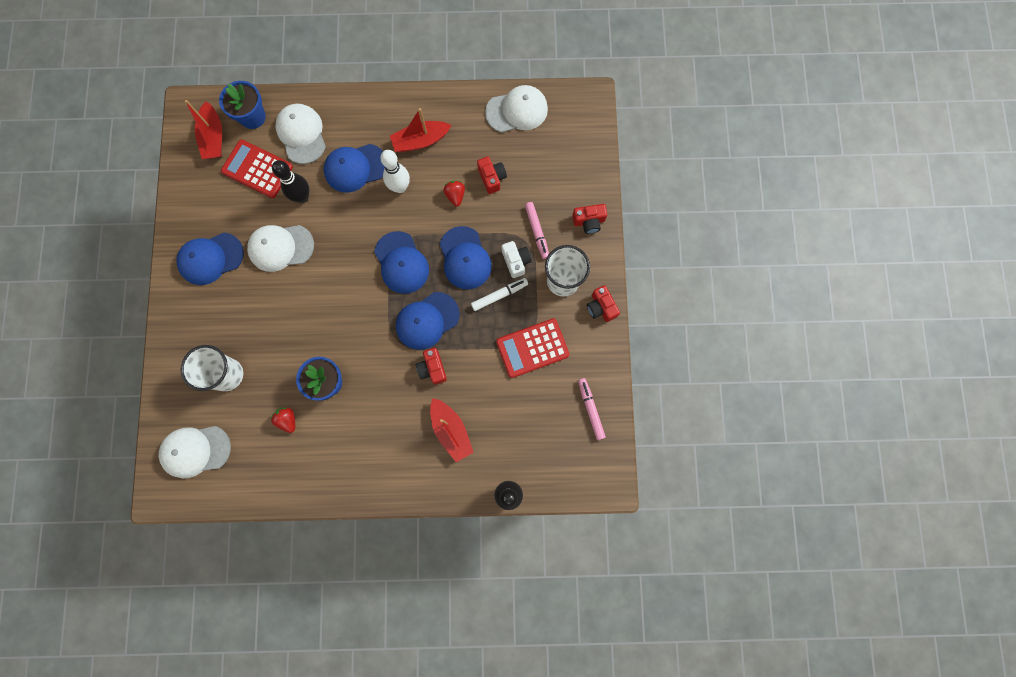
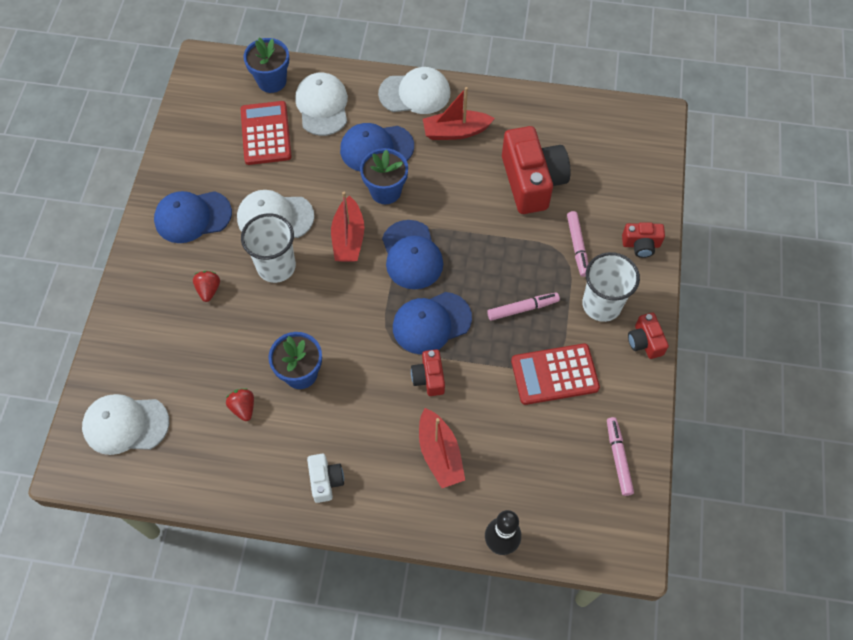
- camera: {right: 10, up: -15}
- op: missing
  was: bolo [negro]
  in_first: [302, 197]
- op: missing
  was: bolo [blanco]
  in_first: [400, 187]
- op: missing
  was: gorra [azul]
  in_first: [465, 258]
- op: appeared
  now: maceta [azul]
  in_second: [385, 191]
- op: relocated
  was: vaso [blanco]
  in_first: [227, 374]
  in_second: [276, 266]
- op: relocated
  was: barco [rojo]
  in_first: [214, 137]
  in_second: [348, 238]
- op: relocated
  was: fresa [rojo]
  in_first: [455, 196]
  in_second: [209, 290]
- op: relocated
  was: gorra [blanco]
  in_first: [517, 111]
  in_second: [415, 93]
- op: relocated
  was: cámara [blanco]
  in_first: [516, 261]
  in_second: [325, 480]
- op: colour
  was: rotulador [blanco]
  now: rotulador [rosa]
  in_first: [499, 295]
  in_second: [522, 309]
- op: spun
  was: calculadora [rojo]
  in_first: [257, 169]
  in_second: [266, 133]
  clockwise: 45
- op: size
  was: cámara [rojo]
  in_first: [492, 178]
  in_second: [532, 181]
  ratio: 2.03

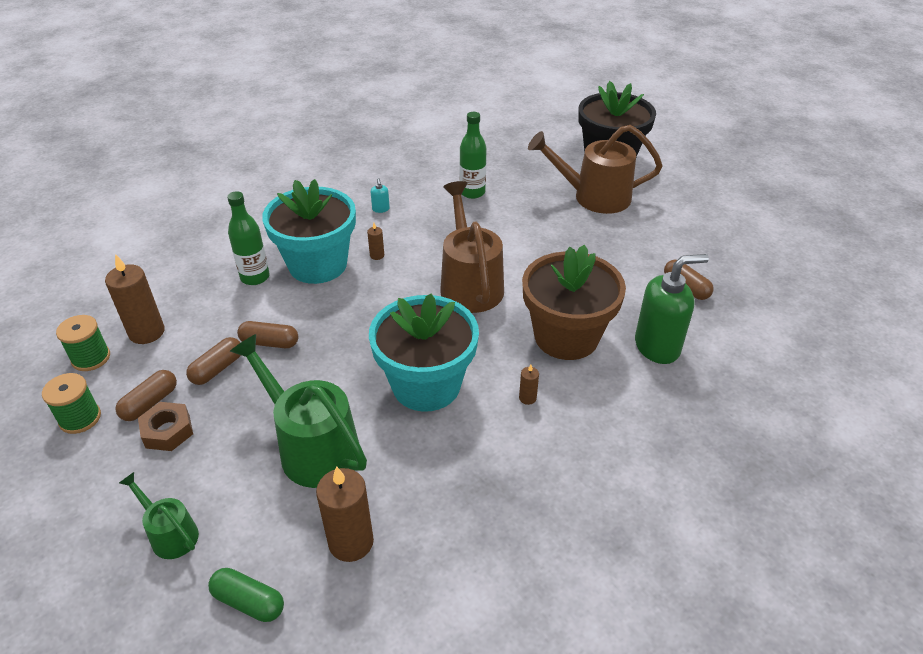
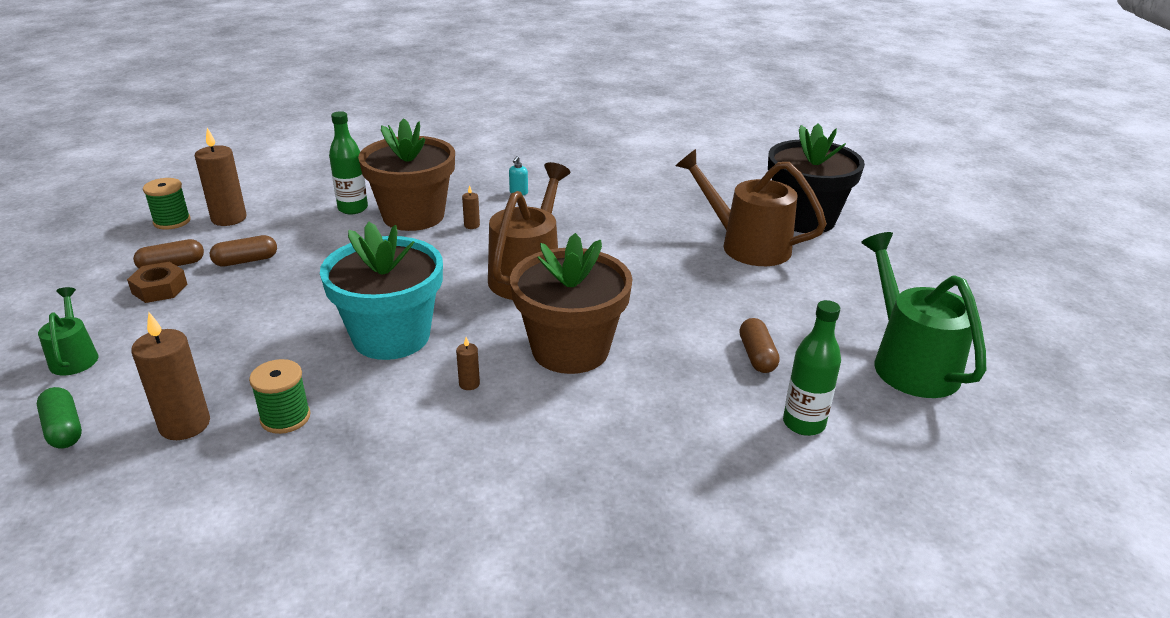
- camera: {right: 30, up: -10}
- op: missing
  was: cápsula [marrón]
  in_first: [269, 343]
- op: missing
  was: dispensador de jabón [verde]
  in_first: [657, 346]
- op: relocated
  was: carrete [verde]
  in_first: [80, 418]
  in_second: [285, 418]
- op: relocated
  was: regadera [verde]
  in_first: [311, 446]
  in_second: [908, 362]
- op: relocated
  was: botella [verde]
  in_first: [472, 192]
  in_second: [803, 424]
- op: colour
  was: maceta [turquesa]
  now: maceta [marrón]
  in_first: [318, 265]
  in_second: [413, 216]

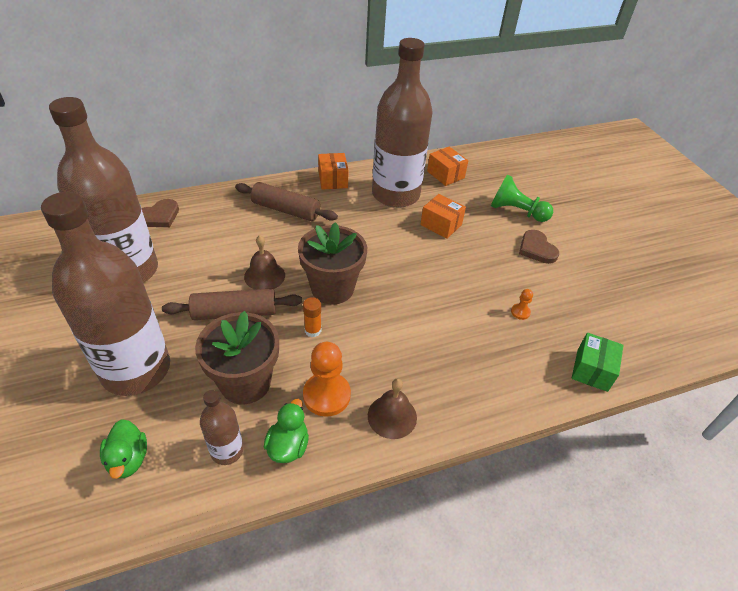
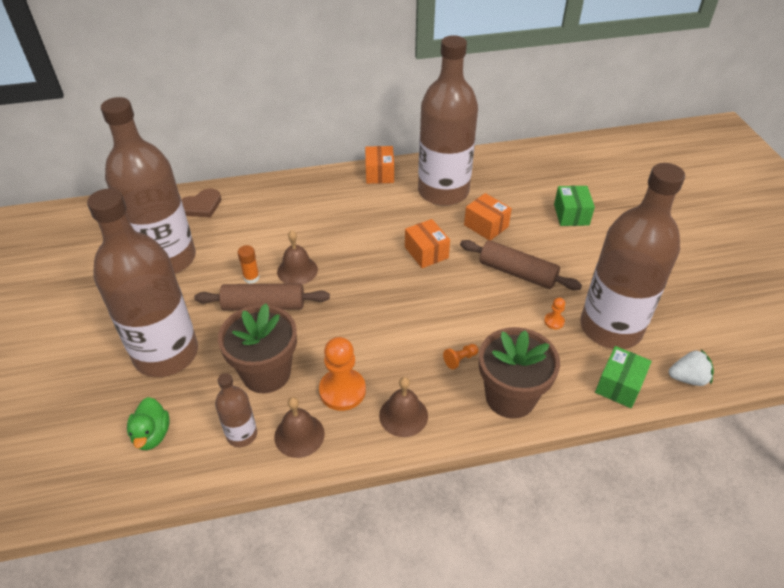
- camera: {right: 10, up: 0}
- op: missing
  was: corazón [marrón]
  in_first: [536, 249]
- op: appeared
  now: peón [naranja]
  in_second: [460, 359]
- op: appeared
  now: botella [marrón]
  in_second: [610, 327]
- op: appeared
  now: fresa [blanco]
  in_second: [688, 378]
- op: relocated
  was: rodillo [marrón]
  in_first: [286, 210]
  in_second: [517, 273]
- op: relocated
  was: maceta [marrón]
  in_first: [332, 288]
  in_second: [510, 397]
- op: relocated
  was: barra de pegamento [naranja]
  in_first: [313, 330]
  in_second: [251, 278]
- op: relocated
  was: caja [naranja]
  in_first: [445, 174]
  in_second: [426, 252]
- op: exchanged
  was: pato [verde]
  now: campana [marrón]
  in_first: [288, 446]
  in_second: [299, 435]
- op: exchanged
  was: peón [verde]
  now: caja [verde]
  in_first: [516, 211]
  in_second: [571, 215]

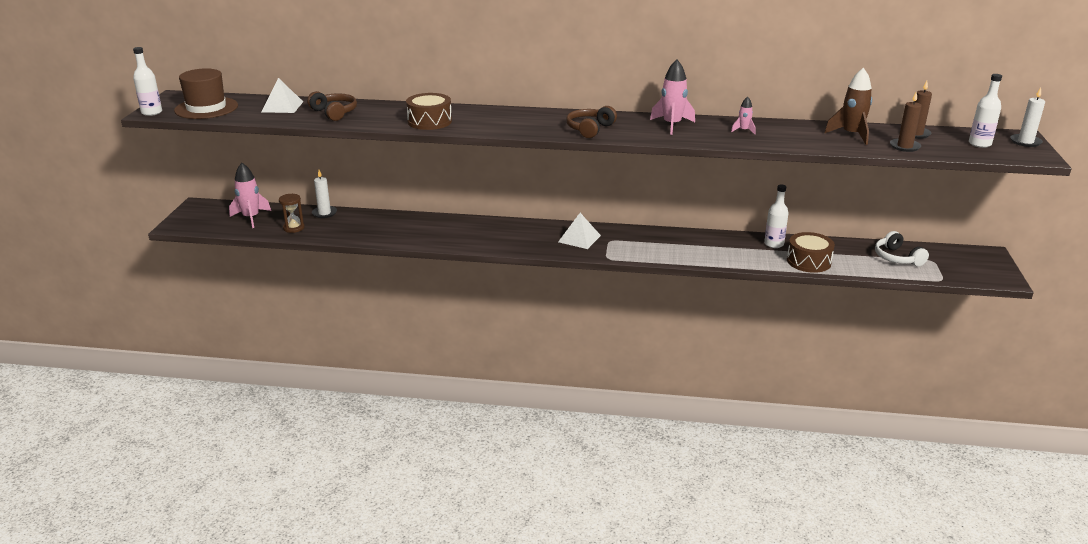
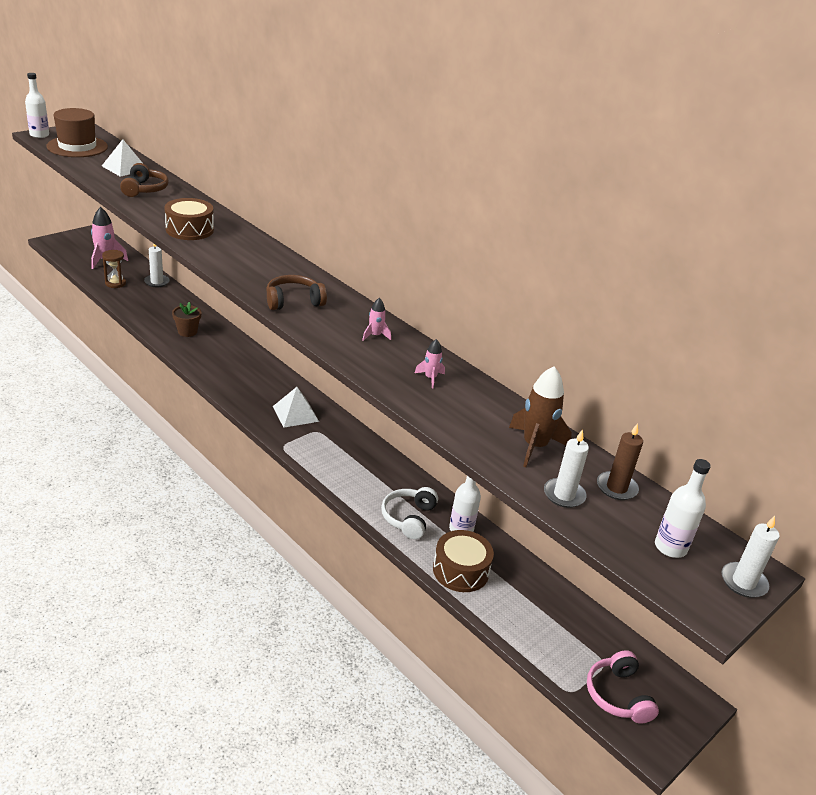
- camera: {right: 35, up: 5}
- op: appeared
  now: maceta [marrón]
  in_second: [187, 332]
- op: appeared
  now: auriculares [rosa]
  in_second: [618, 695]
- op: relocated
  was: auriculares [blanco]
  in_first: [897, 258]
  in_second: [408, 518]
- op: colour
  was: vela [marrón]
  now: vela [blanco]
  in_first: [904, 146]
  in_second: [564, 495]
- op: size
  was: cohete [rosa]
  in_first: [672, 125]
  in_second: [375, 335]
  ratio: 0.52

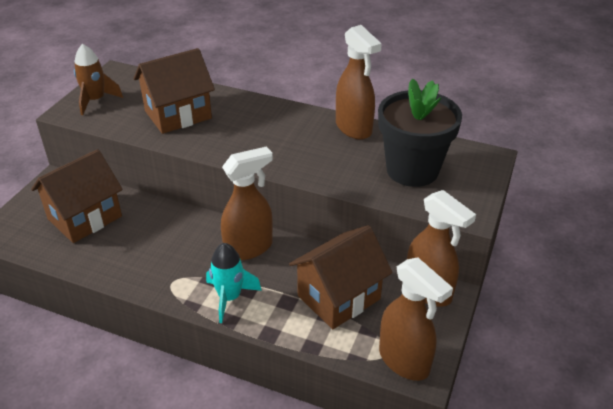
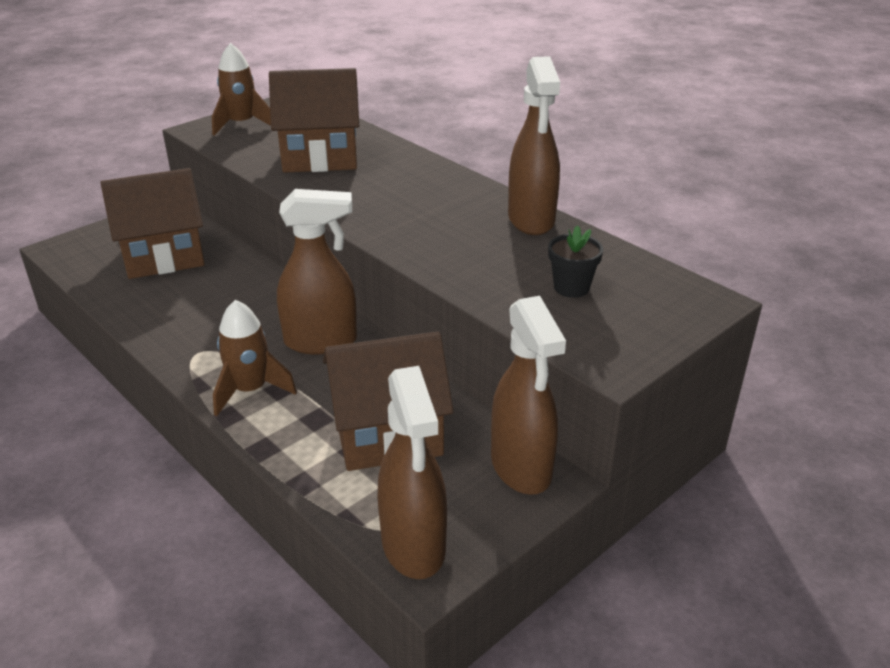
- camera: {right: 25, up: -5}
- op: colour
  was: cohete [turquesa]
  now: cohete [marrón]
  in_first: [229, 297]
  in_second: [250, 390]
- op: size
  was: maceta [negro]
  in_first: [412, 170]
  in_second: [571, 287]
  ratio: 0.43

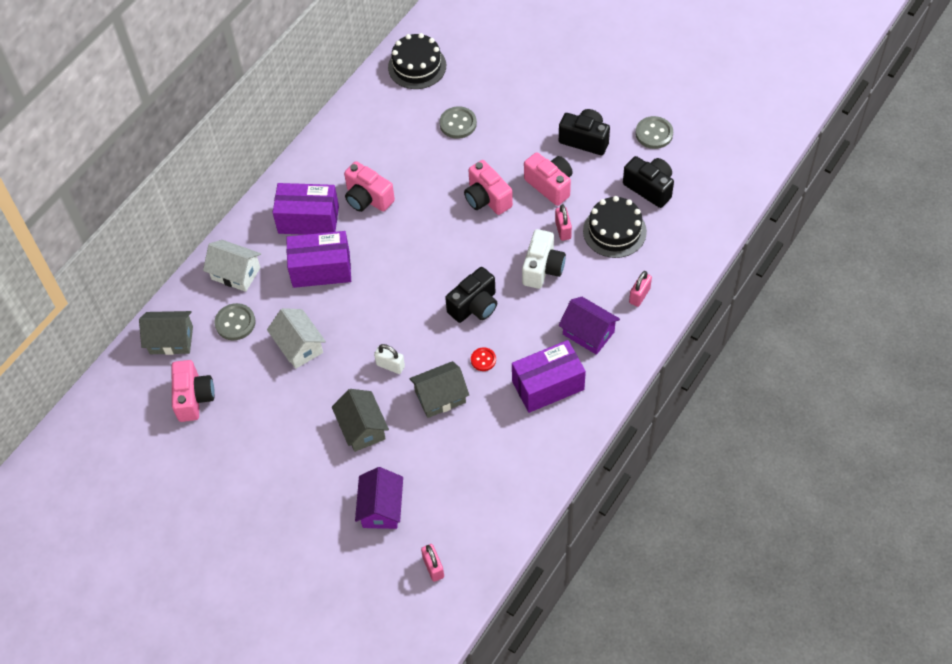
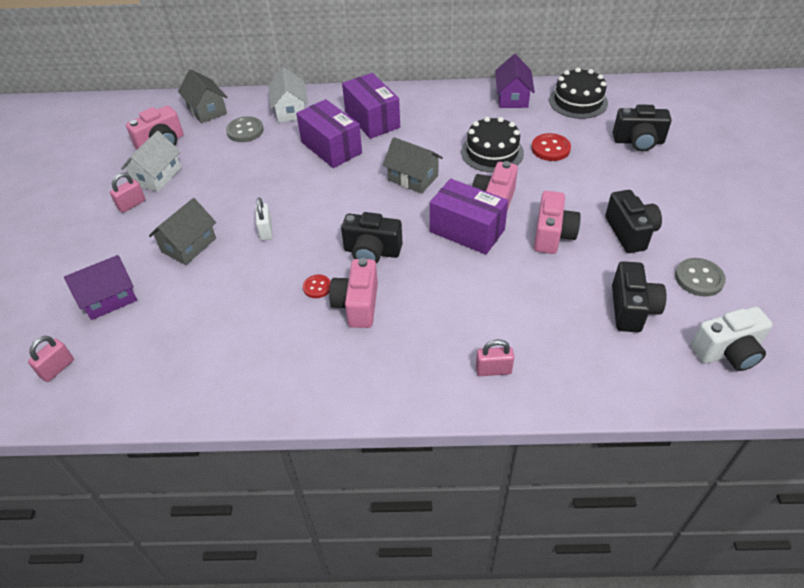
- camera: {right: 55, up: -10}
- op: appeared
  now: cámara [negro]
  in_second: [638, 142]
- op: relocated
  was: casa [blanco]
  in_first: [299, 346]
  in_second: [157, 176]
- op: relocated
  was: cámara [rosa]
  in_first: [368, 198]
  in_second: [357, 305]
- op: relocated
  was: casa [gris]
  in_first: [440, 397]
  in_second: [413, 178]
- op: relocated
  was: caja [morado]
  in_first: [548, 385]
  in_second: [467, 231]
- op: relocated
  was: cámara [blanco]
  in_first: [542, 268]
  in_second: [727, 352]
- op: relocated
  was: candado [rosa]
  in_first: [563, 230]
  in_second: [132, 204]
- op: relocated
  was: casa [morado]
  in_first: [588, 333]
  in_second: [512, 97]
- op: relocated
  was: tarta [negro]
  in_first: [614, 231]
  in_second: [492, 152]
- op: colour
  was: botón [gris]
  now: botón [rojo]
  in_first: [458, 124]
  in_second: [550, 149]

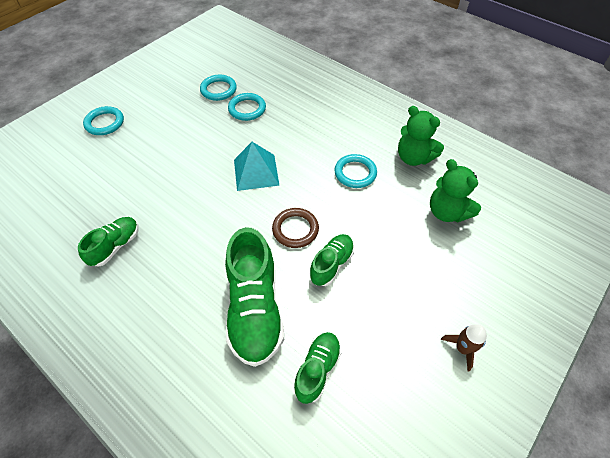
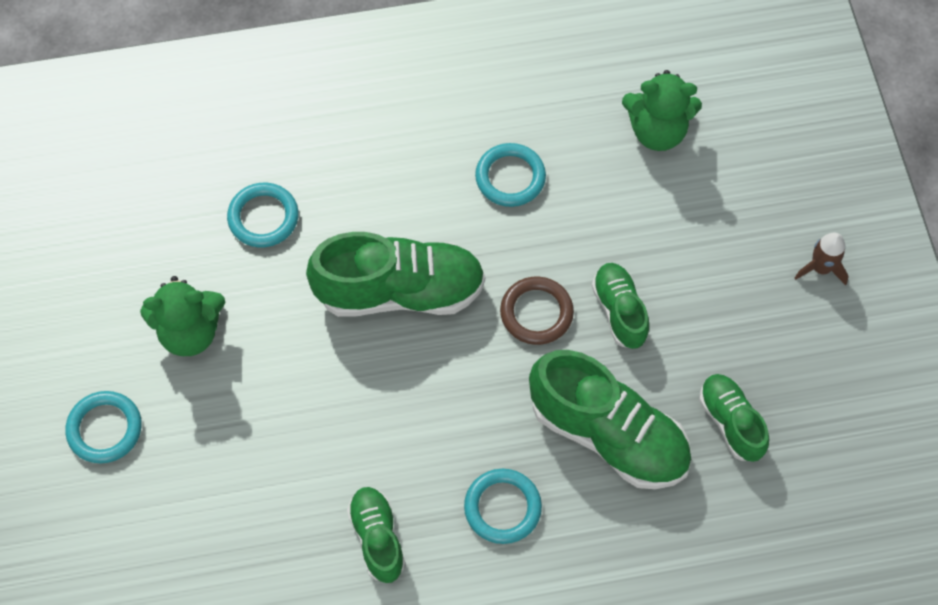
- camera: {right: -50, up: 10}
- op: relocated
  was: anillo [turquesa]
  in_first: [218, 90]
  in_second: [502, 507]
- op: relocated
  was: osito [verde]
  in_first: [413, 158]
  in_second: [190, 332]
- op: exchanged
  was: pirámide [turquesa]
  now: zapato [verde]
  in_first: [256, 172]
  in_second: [400, 291]

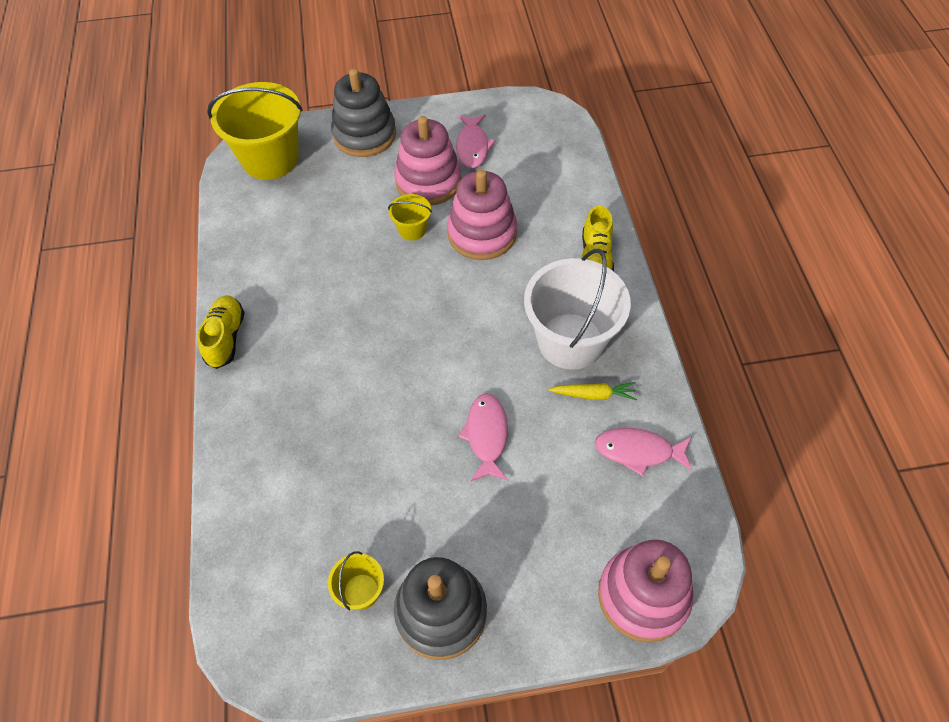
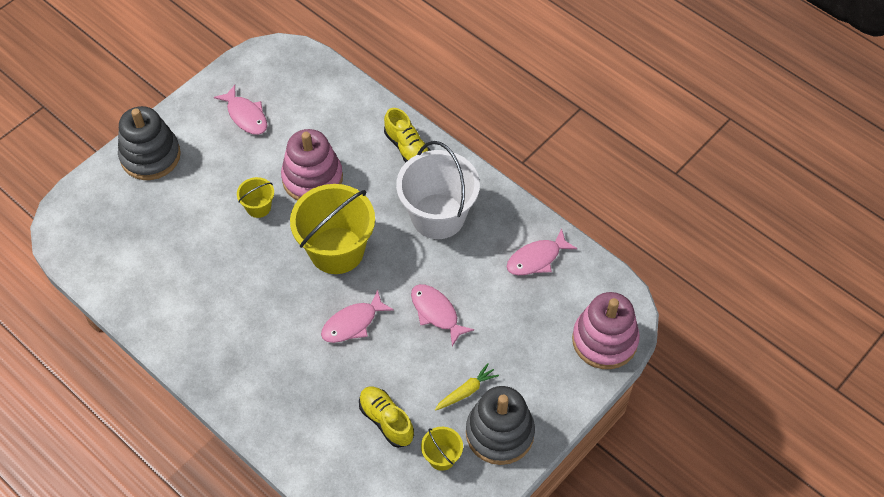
- camera: {right: -40, up: 0}
- op: missing
  was: juguete apilable [rosa]
  in_first: [428, 181]
- op: appeared
  now: pez [rosa]
  in_second: [352, 323]
- op: relocated
  was: zapato [amarillo]
  in_first: [226, 338]
  in_second: [386, 421]
- op: relocated
  was: balde [amarillo]
  in_first: [270, 159]
  in_second: [336, 250]
- op: relocated
  was: zanahoria [amarillo]
  in_first: [594, 395]
  in_second: [466, 391]

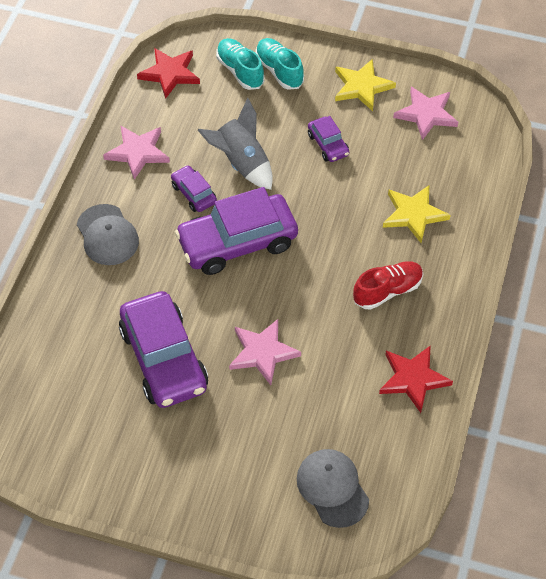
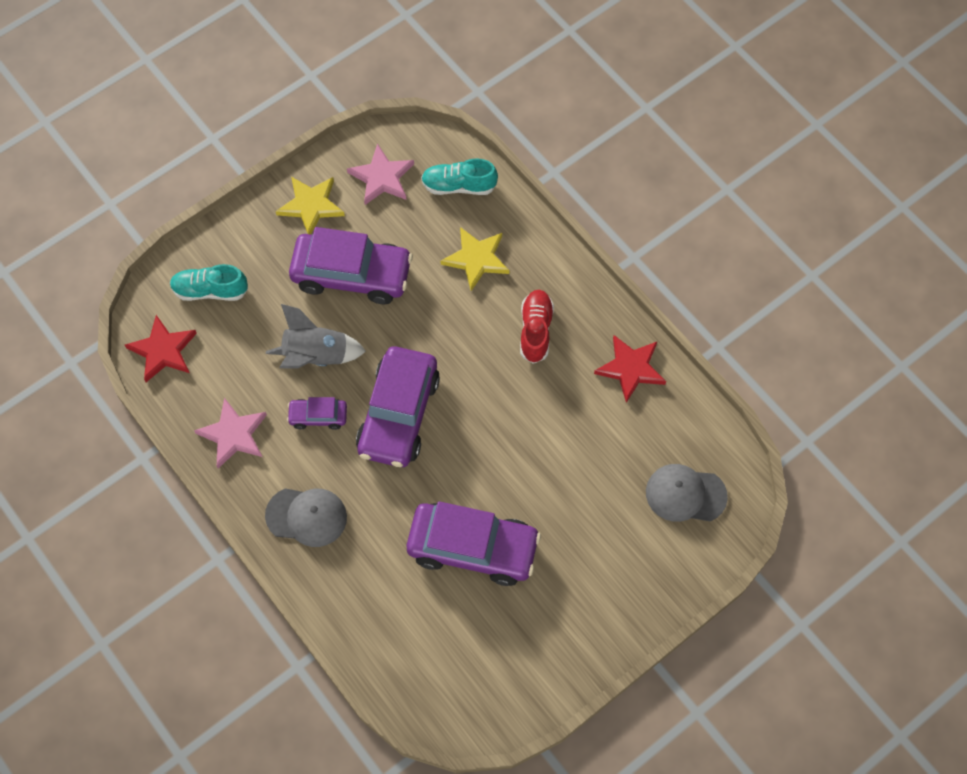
- camera: {right: -55, up: 10}
- op: missing
  was: estrella [rosa]
  in_first: [262, 352]
- op: relocated
  was: zapato [turquesa]
  in_first: [279, 71]
  in_second: [459, 186]
- op: size
  was: coche [morado]
  in_first: [328, 145]
  in_second: [352, 274]
  ratio: 2.09

